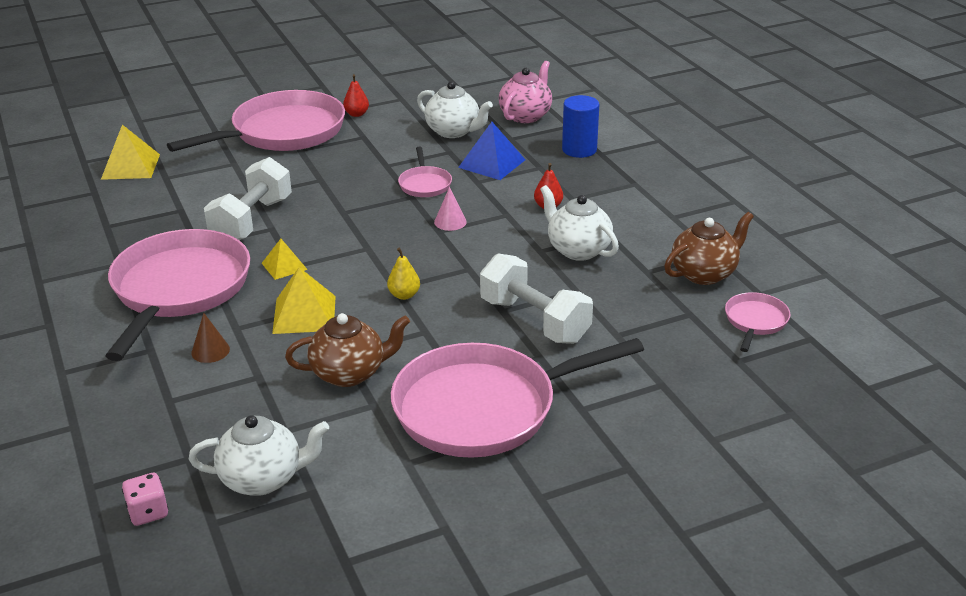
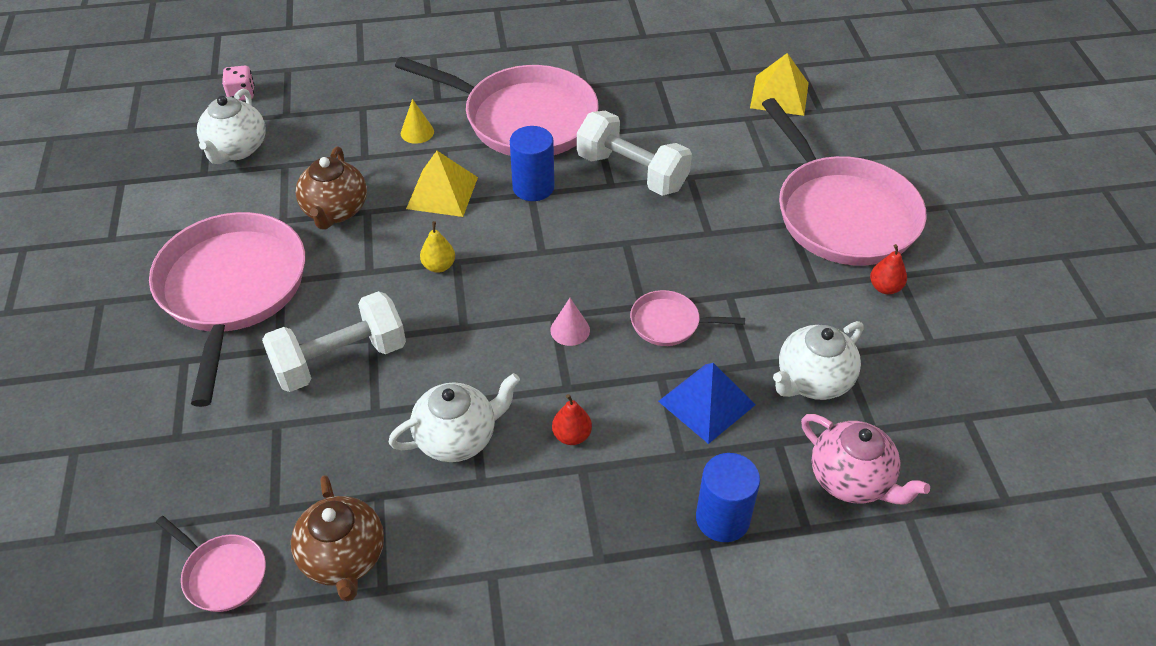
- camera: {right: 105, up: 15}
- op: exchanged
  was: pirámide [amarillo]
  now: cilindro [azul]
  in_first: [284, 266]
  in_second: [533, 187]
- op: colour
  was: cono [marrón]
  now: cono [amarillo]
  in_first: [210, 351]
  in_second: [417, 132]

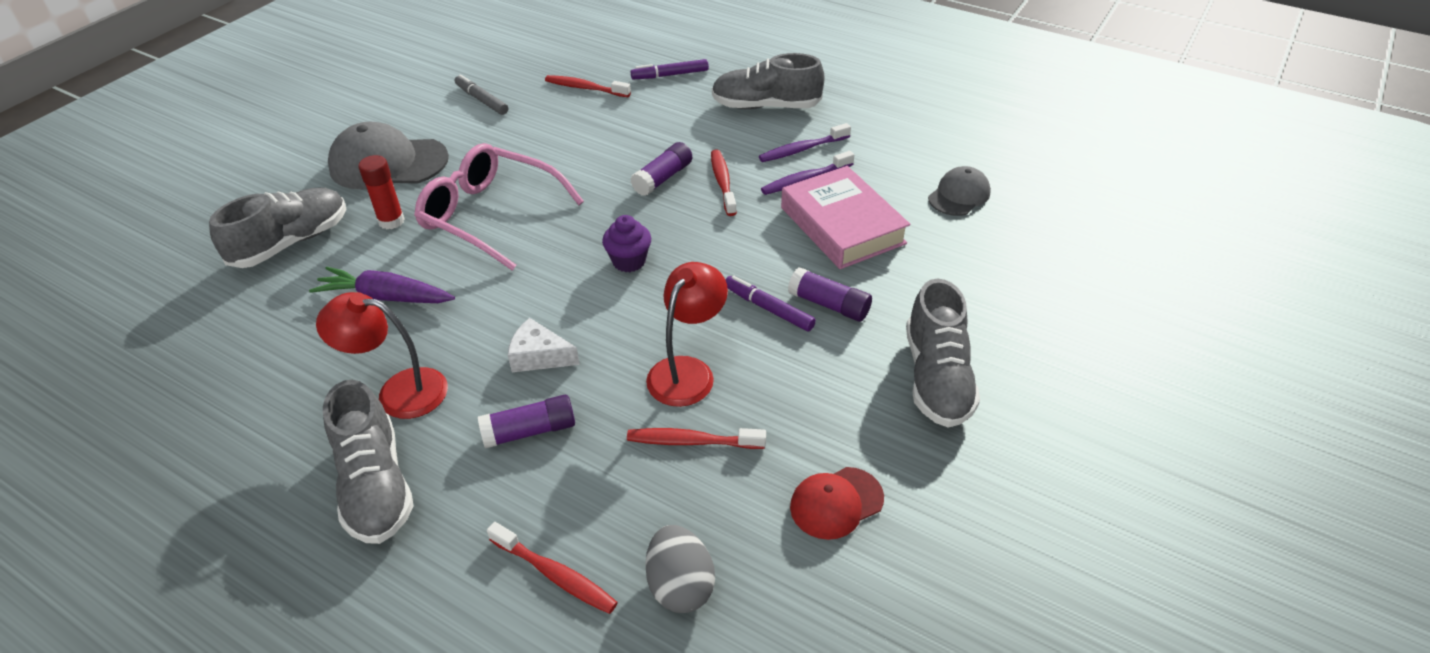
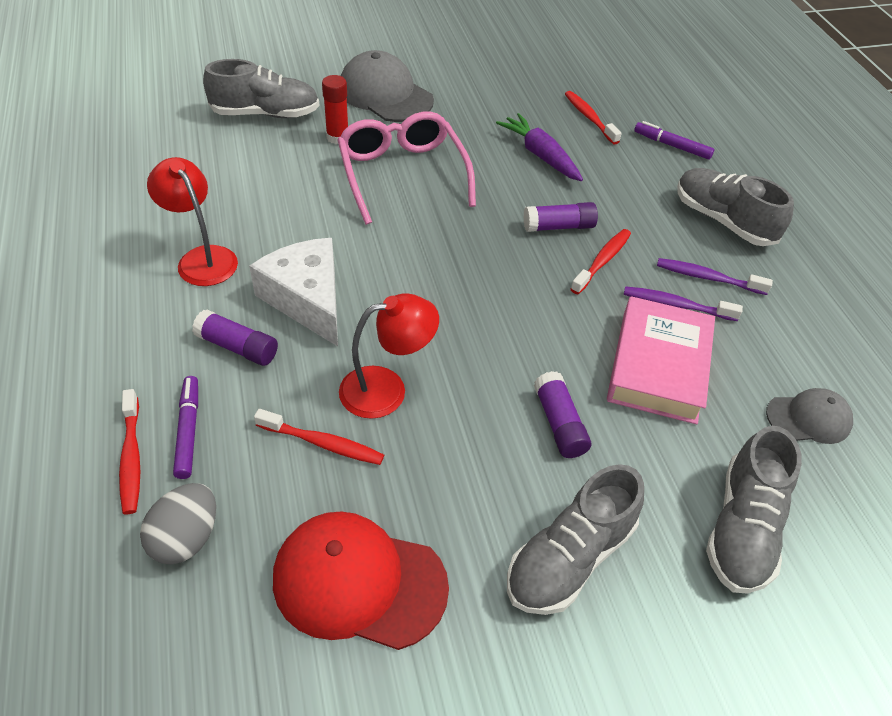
- camera: {right: 40, up: 5}
- op: missing
  was: rotulador [gris]
  in_first: [481, 100]
- op: missing
  was: magdalena [morado]
  in_first: [629, 261]
- op: relocated
  was: zanahoria [morado]
  in_first: [386, 297]
  in_second: [540, 155]
- op: relocated
  was: zapato [gris]
  in_first: [375, 485]
  in_second: [742, 528]
- op: relocated
  was: rotulador [morado]
  in_first: [768, 309]
  in_second: [188, 430]
- op: spun
  was: cepillo de dientes [rojo]
  in_first: [692, 441]
  in_second: [323, 443]
  clockwise: 150
- op: size
  was: queso [blanco]
  in_first: [539, 356]
  in_second: [307, 299]
  ratio: 1.78
- op: size
  was: gorra [rojo]
  in_first: [836, 503]
  in_second: [359, 582]
  ratio: 1.74

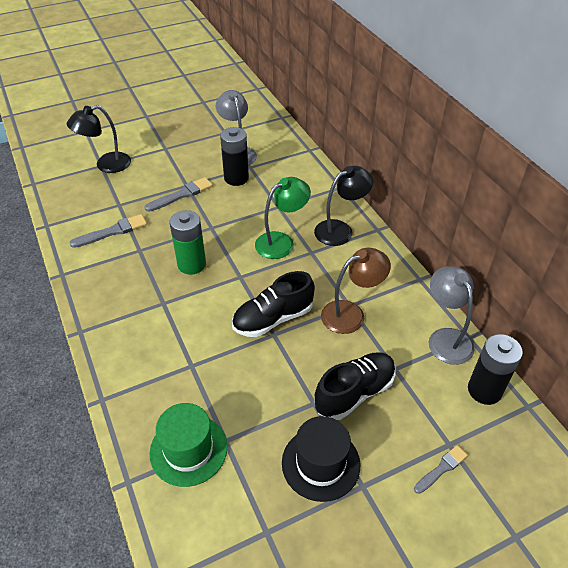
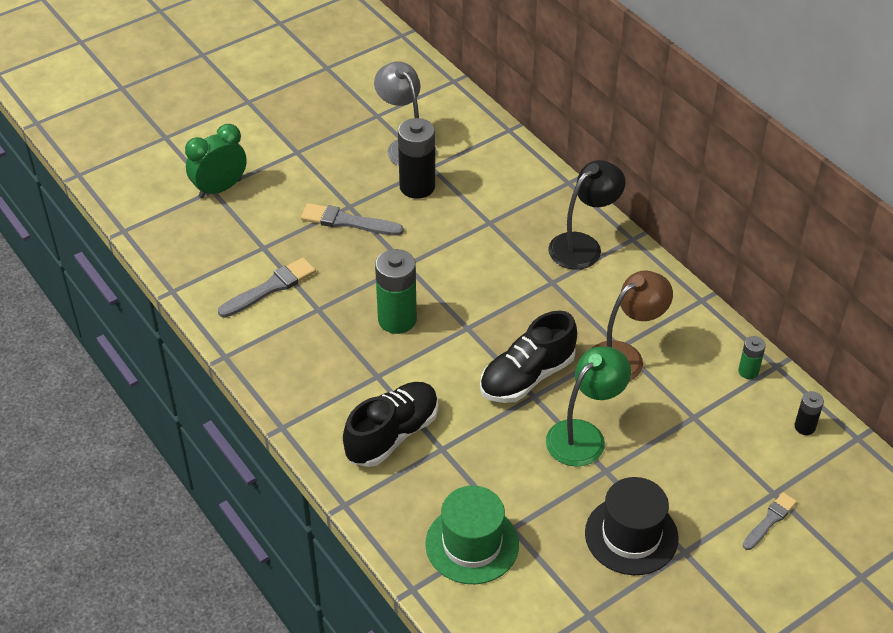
- camera: {right: -10, up: 0}
- op: relocated
  was: lámpara [verde]
  in_first: [281, 242]
  in_second: [584, 435]
- op: relocated
  was: zapato [negro]
  in_first: [354, 393]
  in_second: [392, 435]
- op: exchanged
  was: lámpara [negro]
  now: despertador [verde]
  in_first: [106, 165]
  in_second: [220, 188]
- op: exchanged
  was: lámpara [gris]
  now: pila [verde]
  in_first: [445, 338]
  in_second: [748, 371]
- op: spun
  was: pincel [gris]
  in_first: [181, 195]
  in_second: [347, 221]
  clockwise: -120
- op: size
  was: pila [negro]
  in_first: [484, 390]
  in_second: [804, 427]
  ratio: 0.51

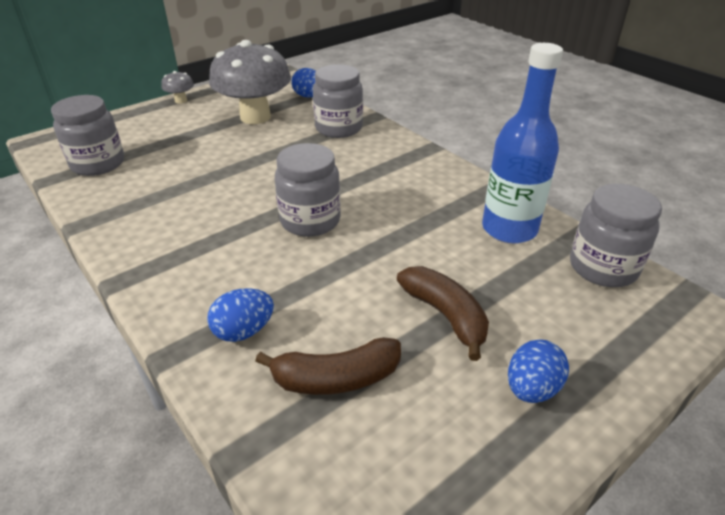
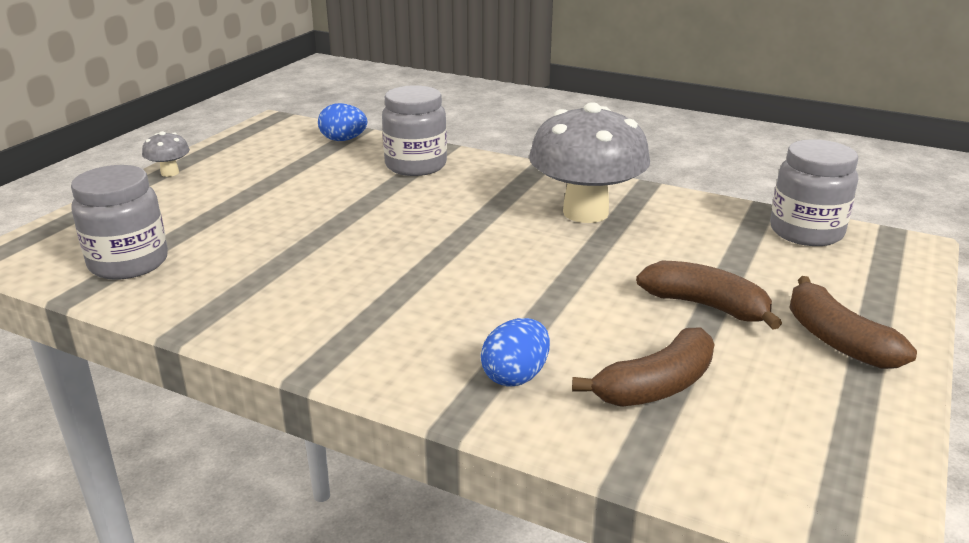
- camera: {right: -25, up: -10}
- op: missing
  was: tarro [gris]
  in_first: [310, 220]
- op: missing
  was: botella [azul]
  in_first: [509, 229]
- op: relocated
  was: seta [gris]
  in_first: [255, 117]
  in_second: [585, 212]
- op: exchanged
  was: huevo [azul]
  now: plátano [marrón]
  in_first: [531, 388]
  in_second: [837, 340]

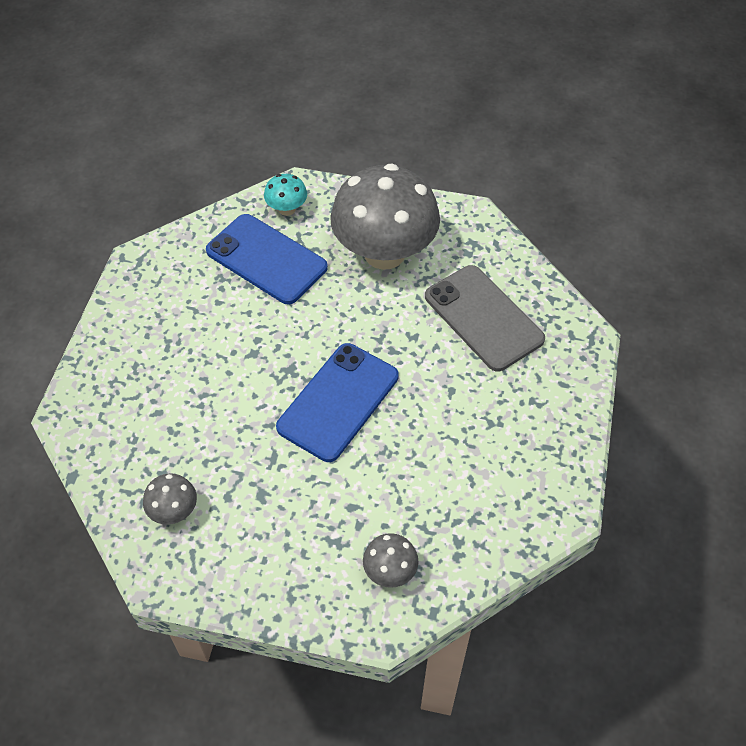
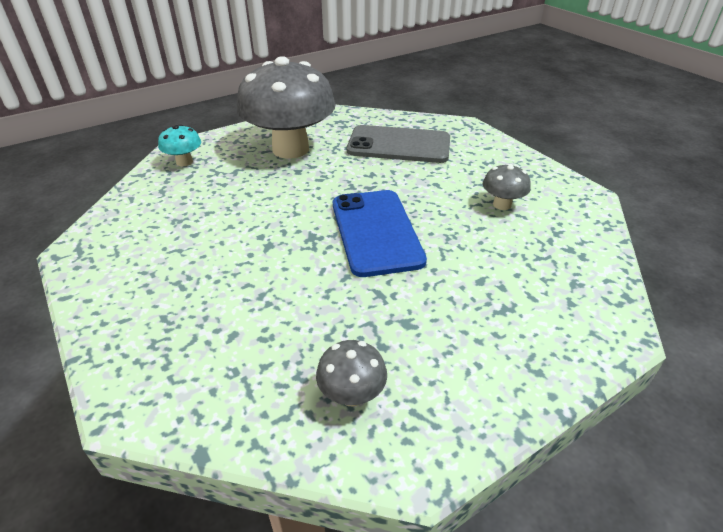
- camera: {right: -45, up: -15}
- op: missing
  was: móvil [azul]
  in_first: [266, 259]
- op: relocated
  was: seta [gris]
  in_first: [390, 571]
  in_second: [502, 204]

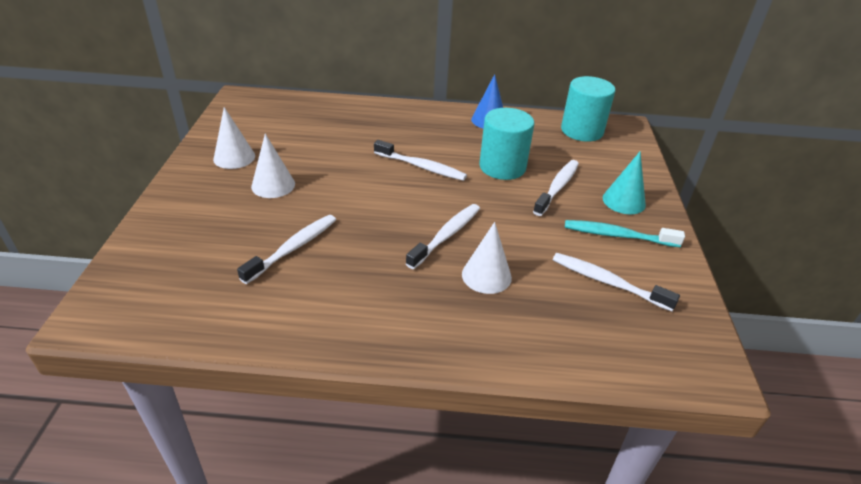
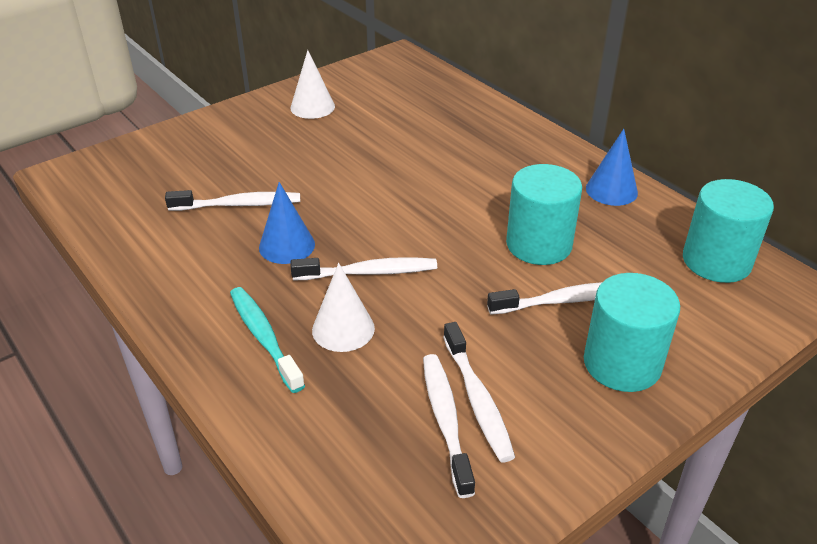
- camera: {right: 50, up: 0}
- op: missing
  was: cono [blanco]
  in_first: [273, 185]
- op: appeared
  now: cono [azul]
  in_second: [287, 245]
- op: relocated
  was: cepillo de dientes [blanco]
  in_first: [422, 167]
  in_second: [477, 399]
- op: relocated
  was: cepillo de dientes [turquesa]
  in_first: [617, 235]
  in_second: [264, 337]
- op: exchanged
  was: cono [turquesa]
  now: cilindro [turquesa]
  in_first: [624, 201]
  in_second: [622, 364]

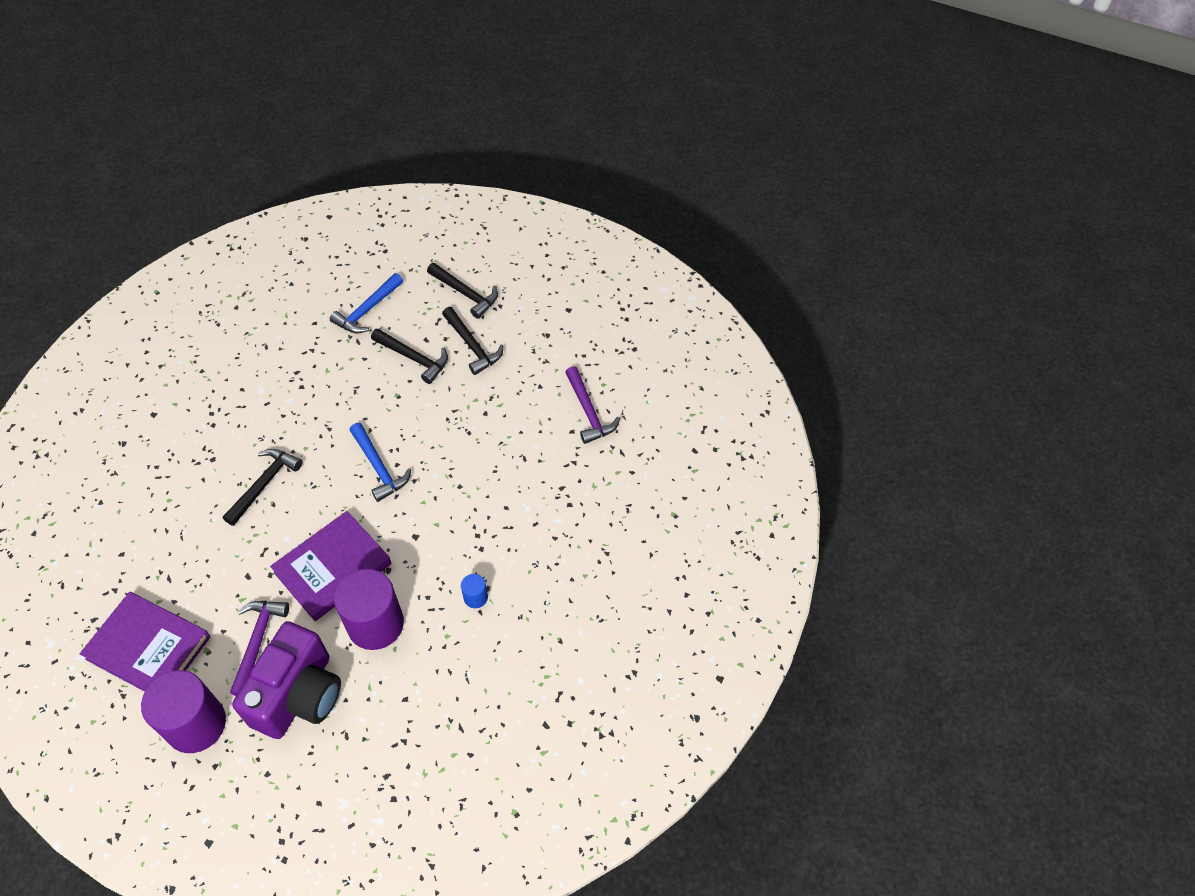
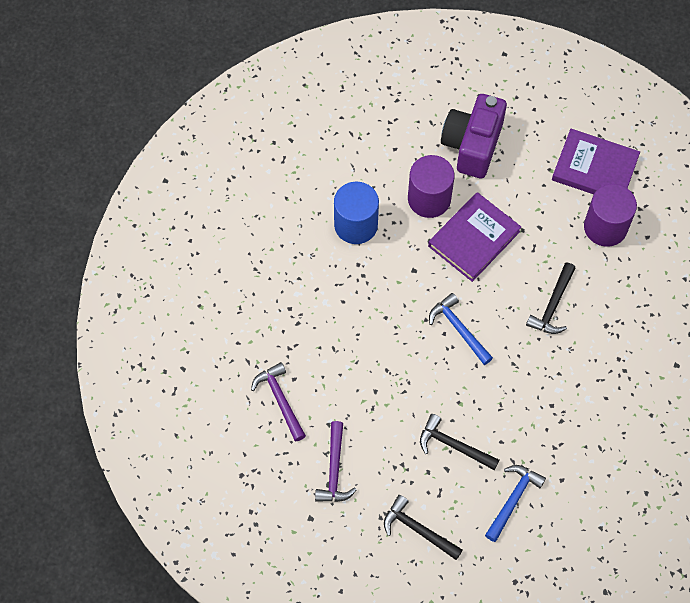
- camera: {right: 175, up: 10}
- op: missing
  was: martillo [negro]
  in_first: [472, 346]
- op: relocated
  was: cilindro [morado]
  in_first: [196, 724]
  in_second: [605, 227]
- op: relocated
  was: martillo [morado]
  in_first: [257, 642]
  in_second: [334, 469]
- op: size
  was: cilindro [azul]
  in_first: [475, 597]
  in_second: [356, 225]
  ratio: 2.29

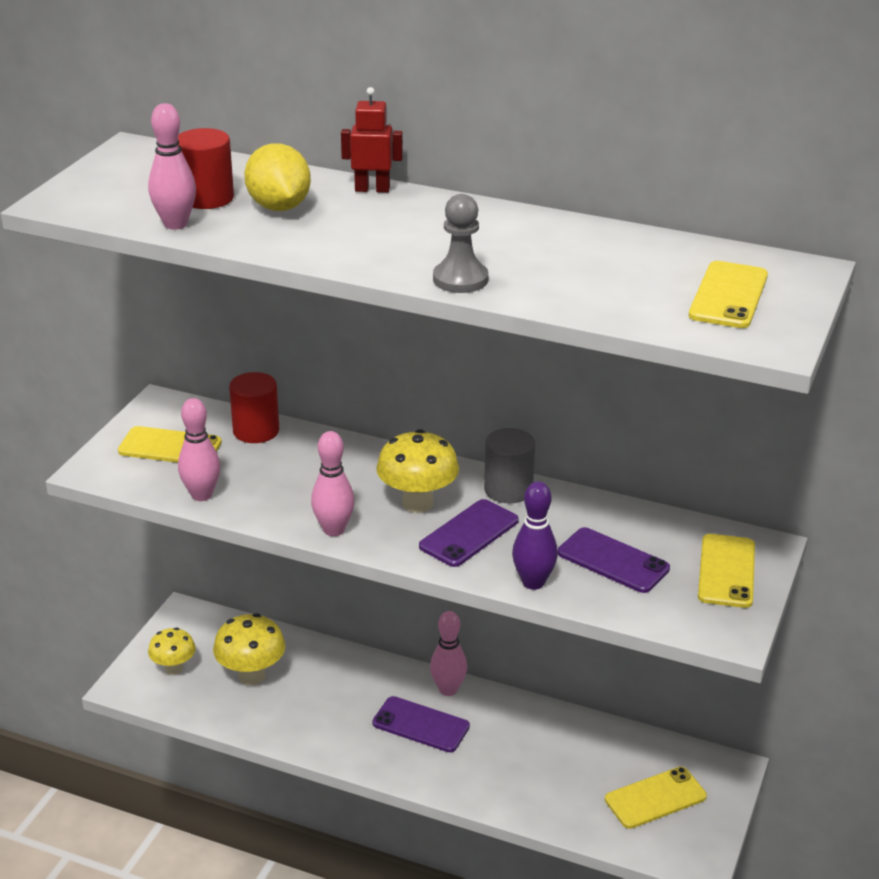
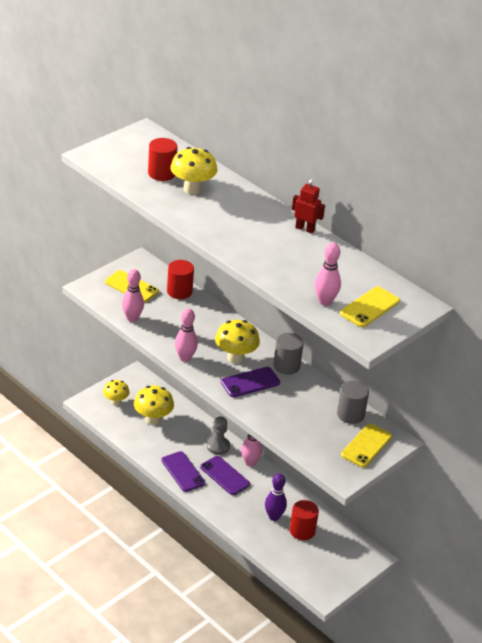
- camera: {right: 20, up: 5}
- op: missing
  was: móvil [amarillo]
  in_first: [655, 798]
- op: appeared
  now: cilindro [rojo]
  in_second: [302, 531]
- op: appeared
  now: cilindro [gris]
  in_second: [350, 414]
- op: relocated
  was: bolo [rosa]
  in_first: [175, 224]
  in_second: [325, 301]
- op: relocated
  was: robot [rojo]
  in_first: [372, 189]
  in_second: [305, 229]
- op: relocated
  was: peón [gris]
  in_first: [460, 279]
  in_second: [218, 446]
- op: relocated
  was: bolo [morado]
  in_first: [533, 582]
  in_second: [274, 517]
- op: relocated
  was: móvil [morado]
  in_first: [613, 561]
  in_second: [183, 472]
- op: exchanged
  was: limón [amarillo]
  now: seta [amarillo]
  in_first: [279, 207]
  in_second: [192, 189]

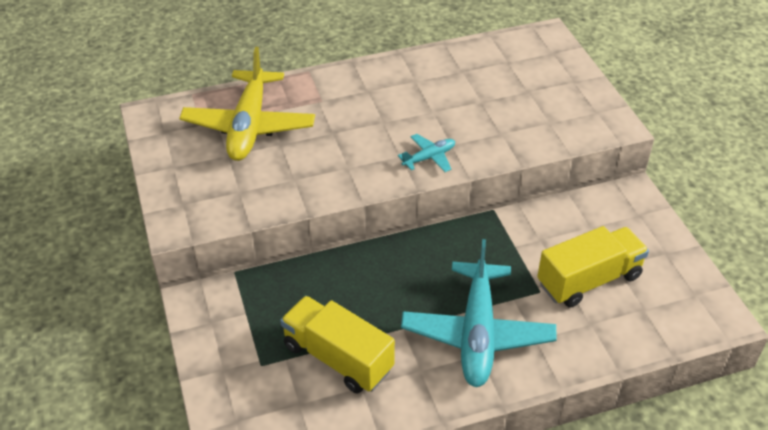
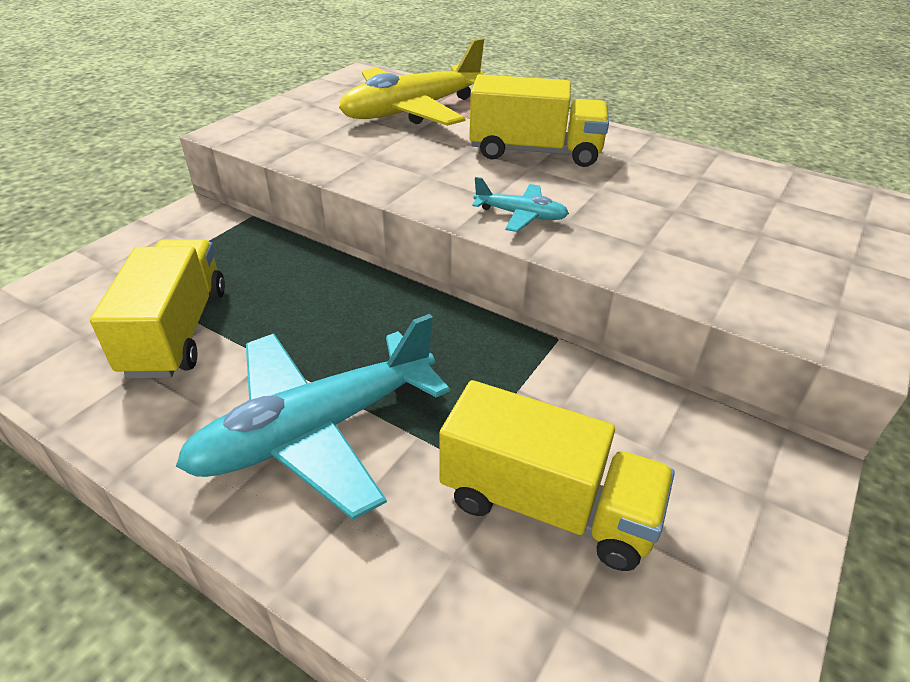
- camera: {right: 50, up: -5}
- op: appeared
  now: camión [amarillo]
  in_second: [535, 152]

